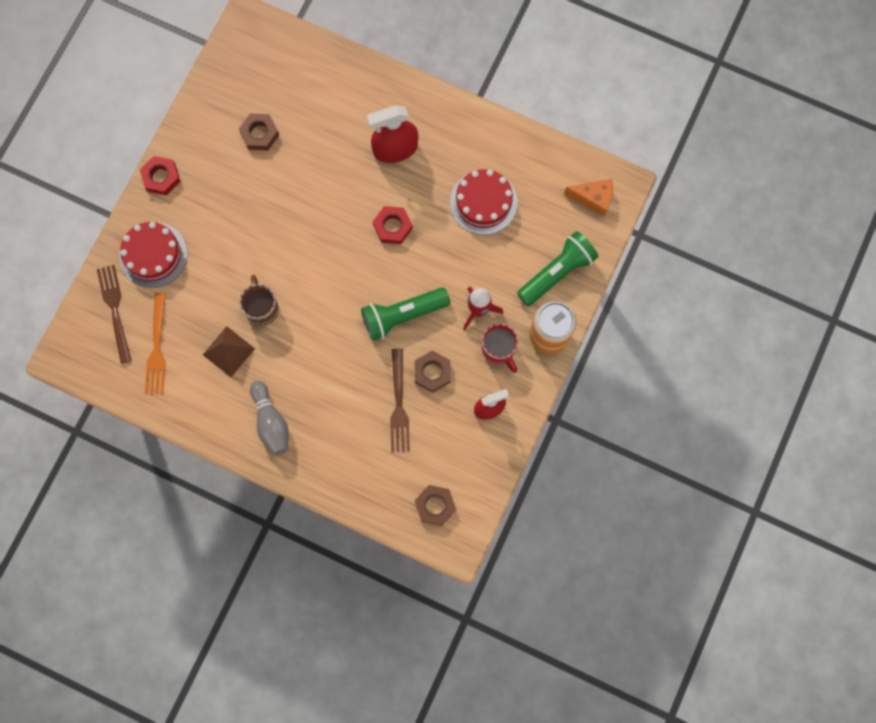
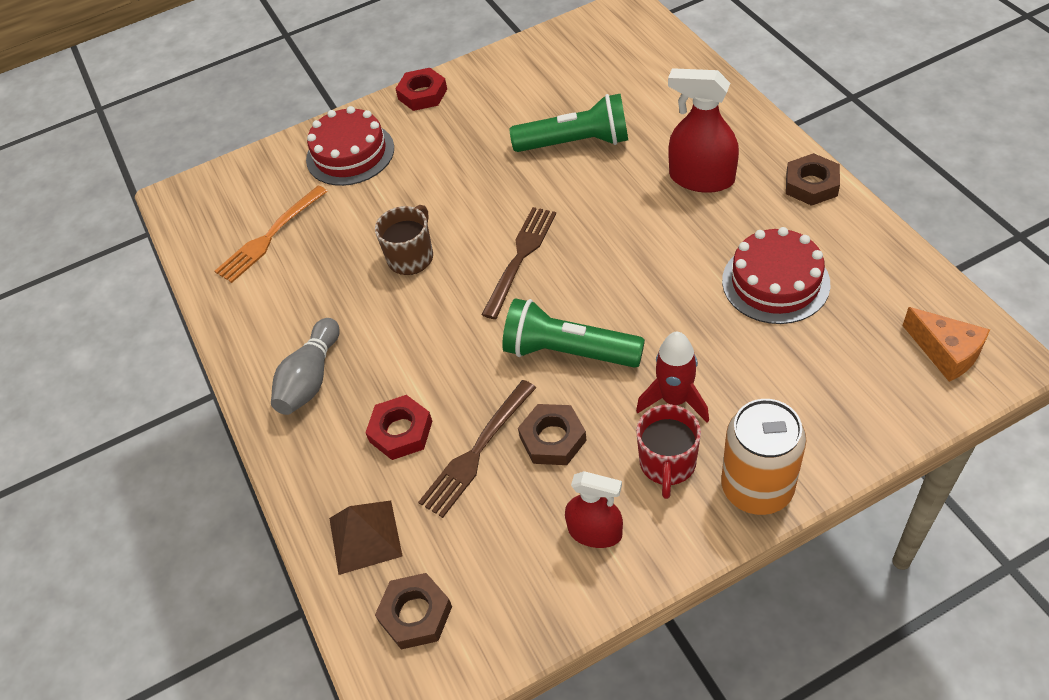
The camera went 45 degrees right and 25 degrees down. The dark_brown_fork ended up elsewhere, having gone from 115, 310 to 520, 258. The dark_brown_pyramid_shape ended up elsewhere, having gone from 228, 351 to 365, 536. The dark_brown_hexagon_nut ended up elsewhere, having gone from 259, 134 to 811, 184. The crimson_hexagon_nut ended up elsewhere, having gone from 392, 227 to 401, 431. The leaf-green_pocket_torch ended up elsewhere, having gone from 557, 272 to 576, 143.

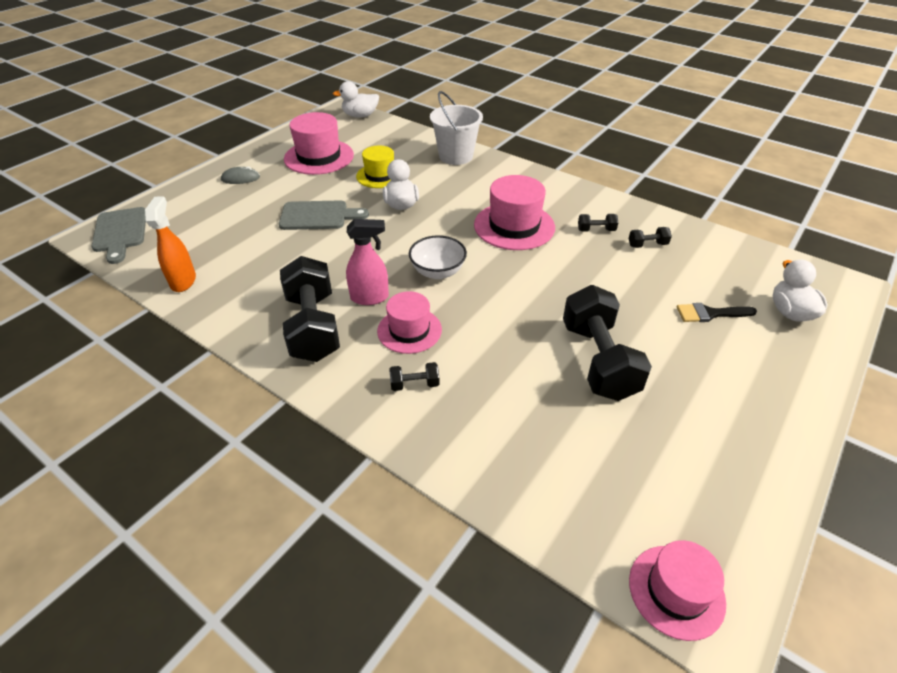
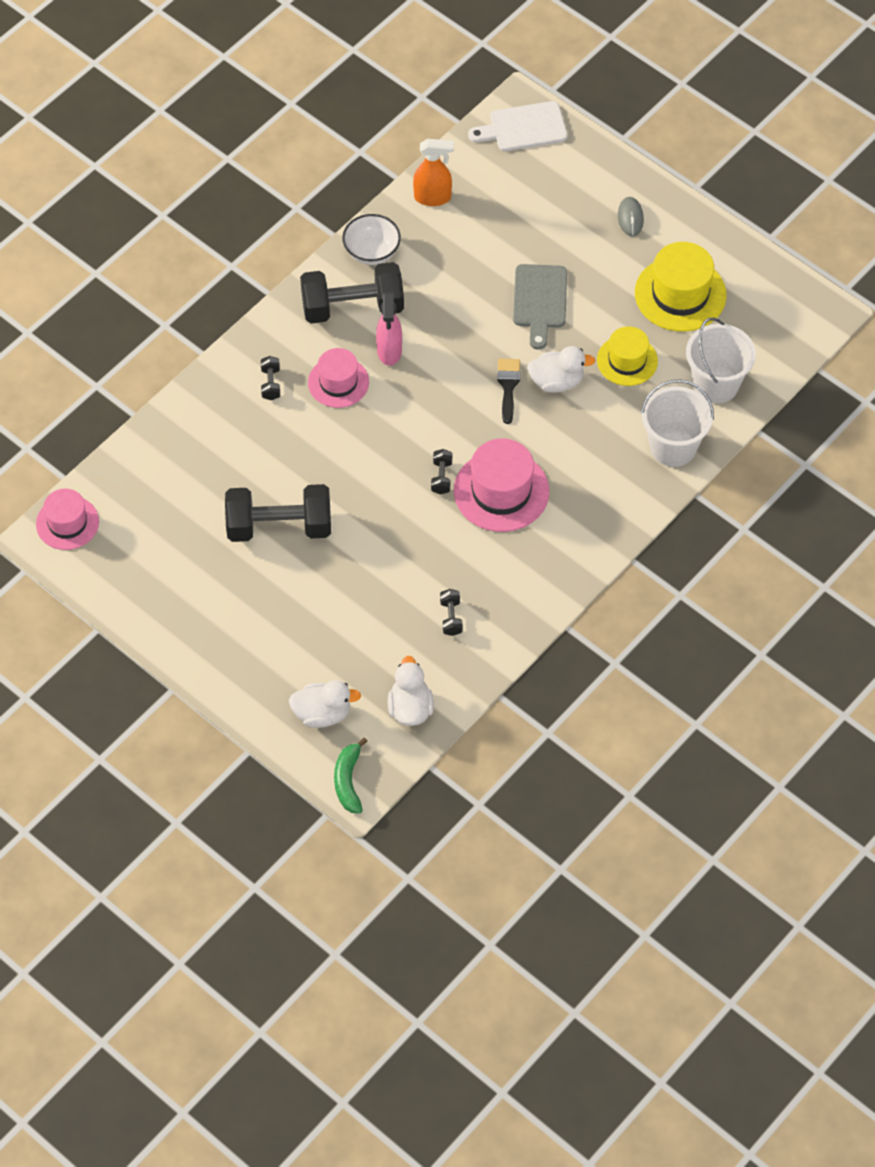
The camera went 95 degrees right and 15 degrees up. The second view gained the leaf-green_toy_banana at 348, 781. The second view gained the white_pail at 716, 384. The white_duck ended up elsewhere, having gone from 360, 116 to 410, 708. The white_deep_dish ended up elsewhere, having gone from 438, 272 to 372, 252. The ebony_hand_weight ended up elsewhere, having gone from 596, 230 to 441, 477. The ebony_paint_brush ended up elsewhere, having gone from 710, 314 to 508, 386. What was the grey_bread_board at 120, 232 turned into the white_bread_board at 523, 128. What was the rosy_top_hat at 319, 157 turned into the yellow_top_hat at 680, 294.

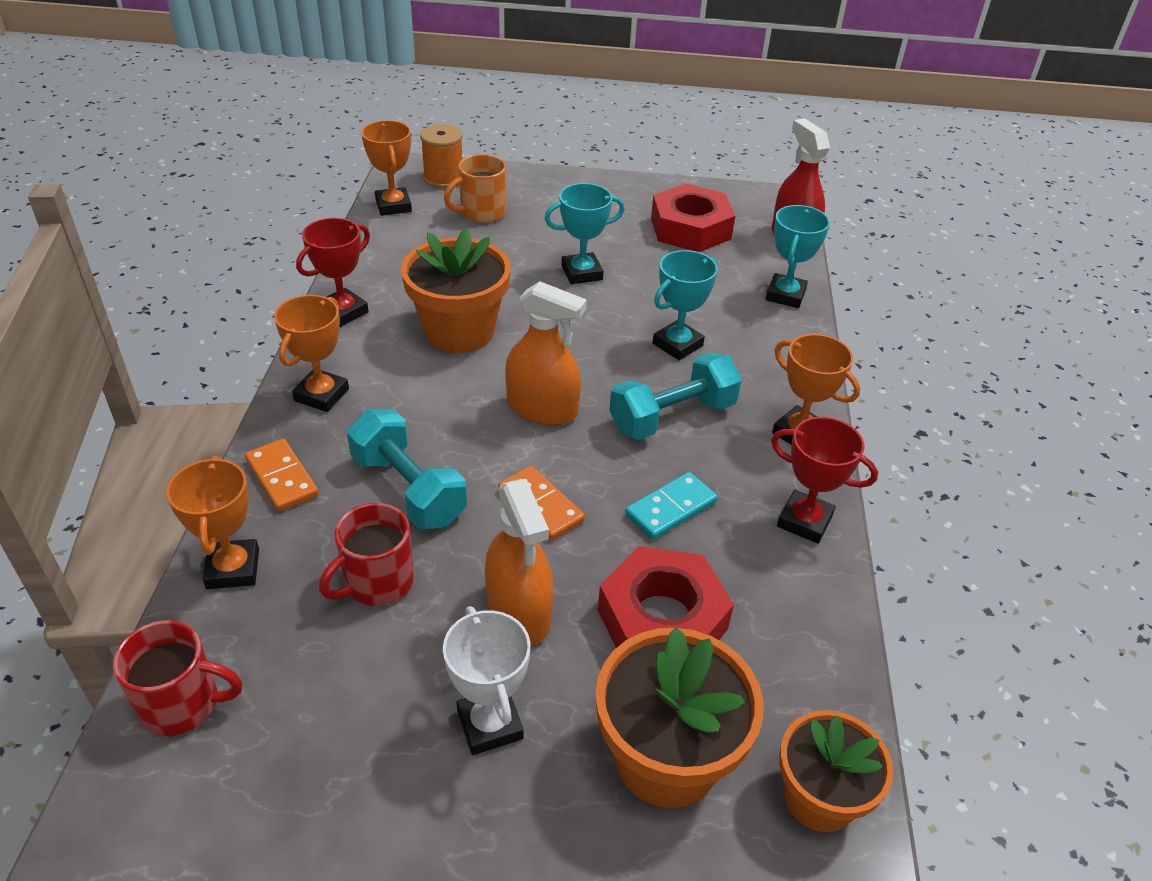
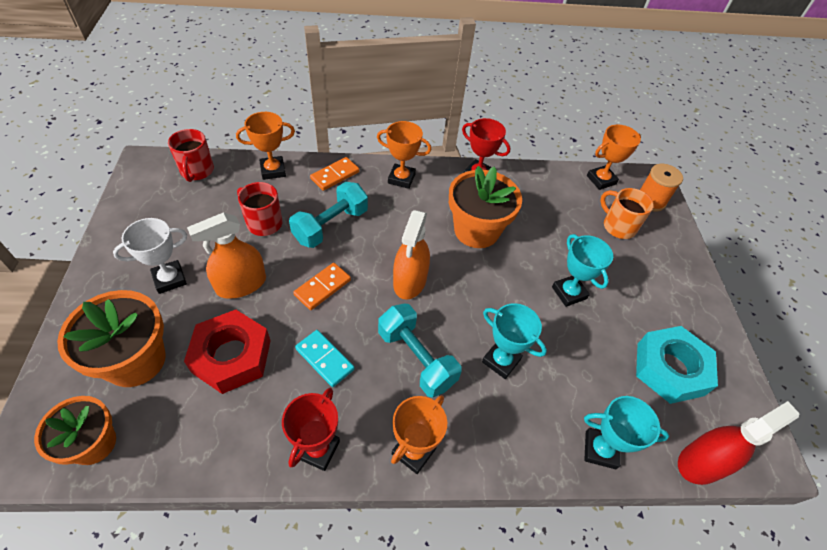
The camera went 80 degrees right and 10 degrees up. What was the crimson_hexagon_nut at 690, 228 turned into the teal_hexagon_nut at 670, 369.

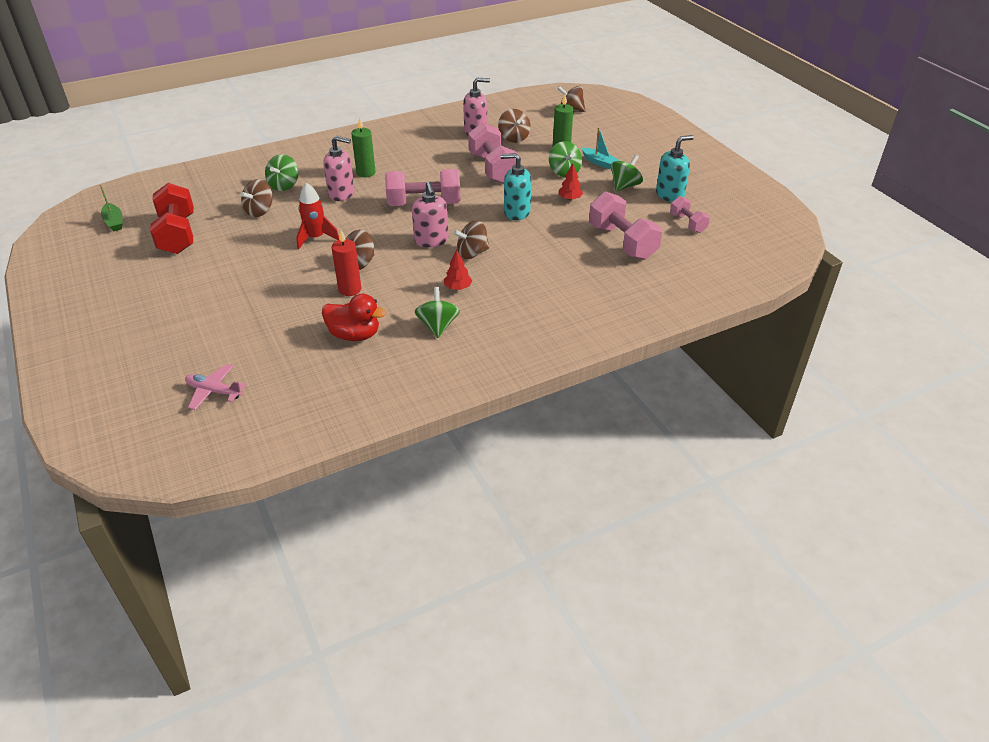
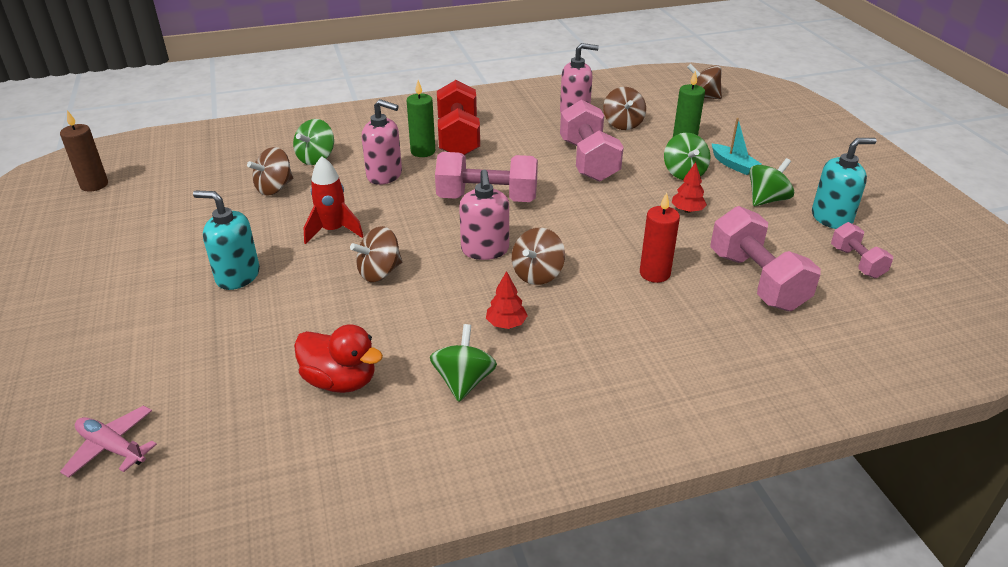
The camera went 10 degrees right and 5 degrees down. The crimson_hand_weight ended up elsewhere, having gone from 178, 235 to 458, 138. The crimson_candle ended up elsewhere, having gone from 350, 289 to 654, 273. The teal_soap_pump ended up elsewhere, having gone from 516, 212 to 237, 276. Where the leaf-green_sailboat stood at 114, 222, the dark_brown_candle came to stand at 94, 185. The dark_brown_toy_top at 472, 253 ended up facing another way, 45 degrees counterclockwise from before.

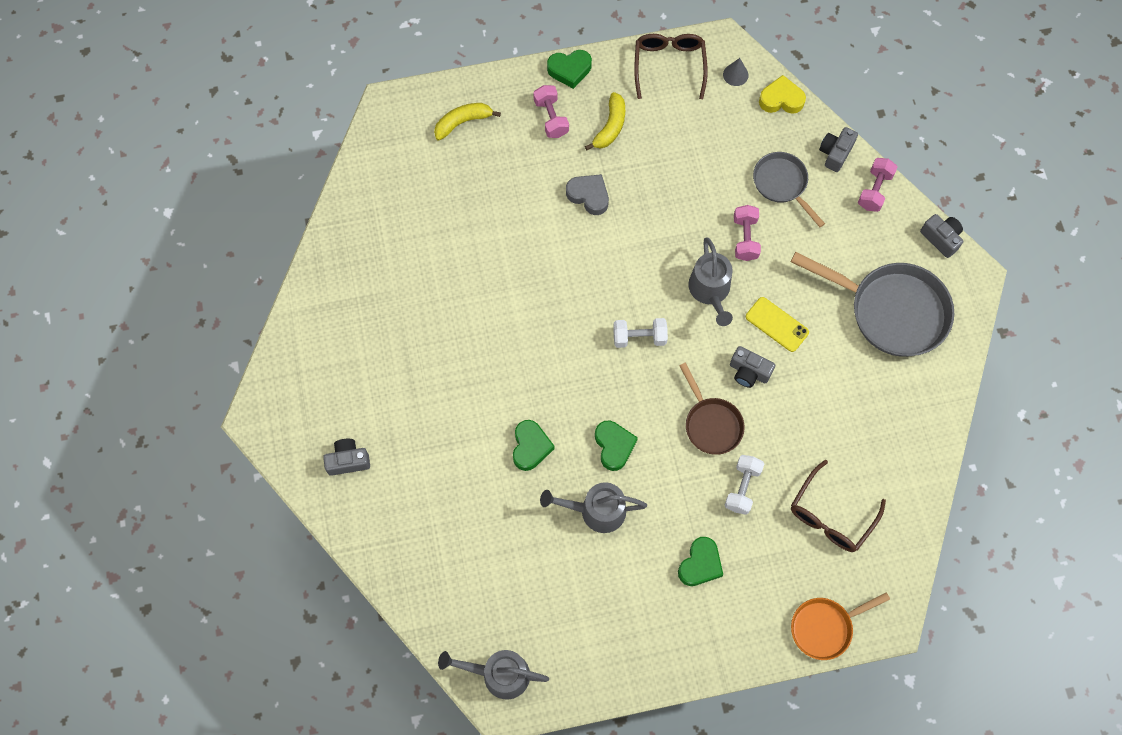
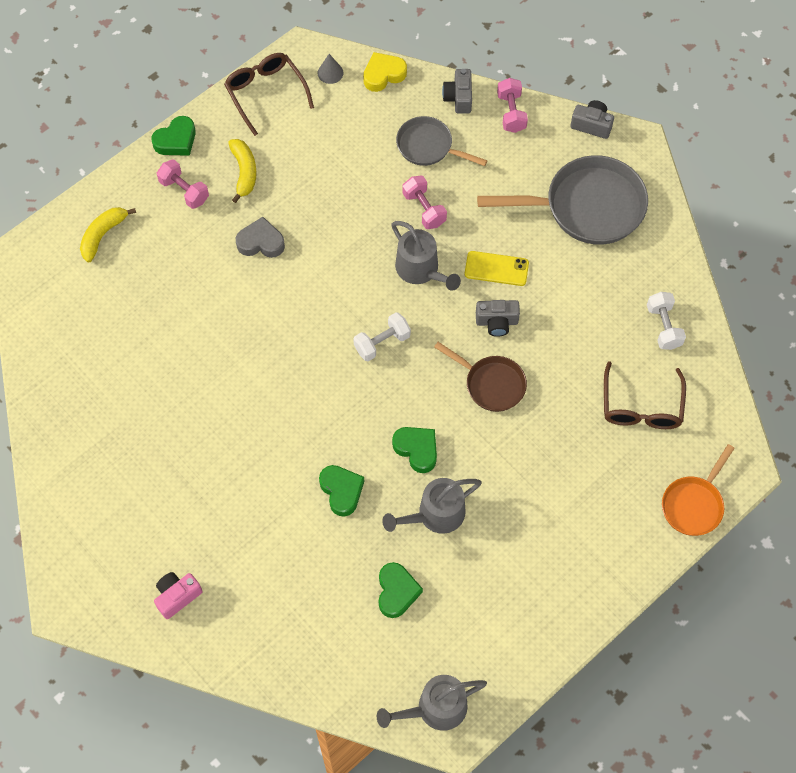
The camera went 30 degrees left and 5 degrees down. The leaf-green_heart_shape ended up elsewhere, having gone from 700, 564 to 397, 592. The white_hand_weight ended up elsewhere, having gone from 742, 488 to 663, 327. What was the grey_camera at 348, 461 turned into the rosy_camera at 177, 596.

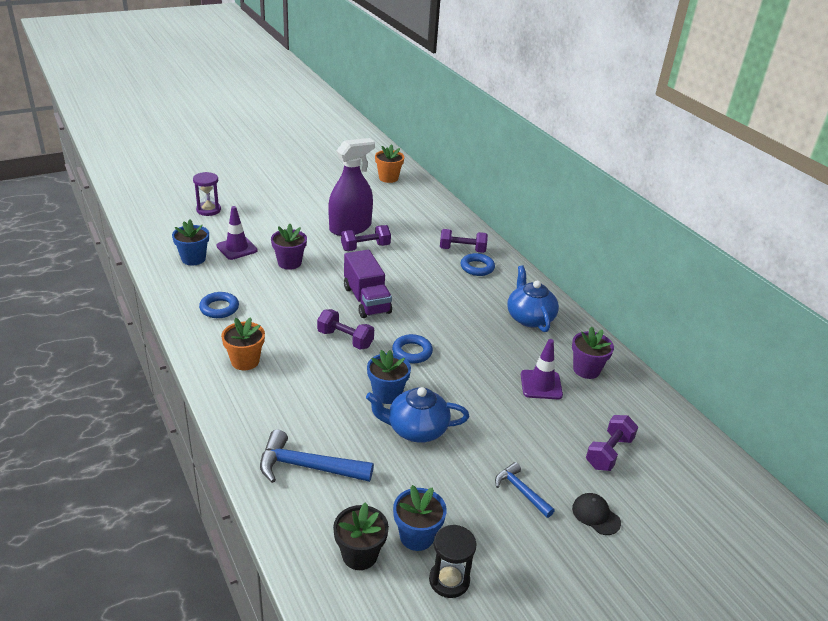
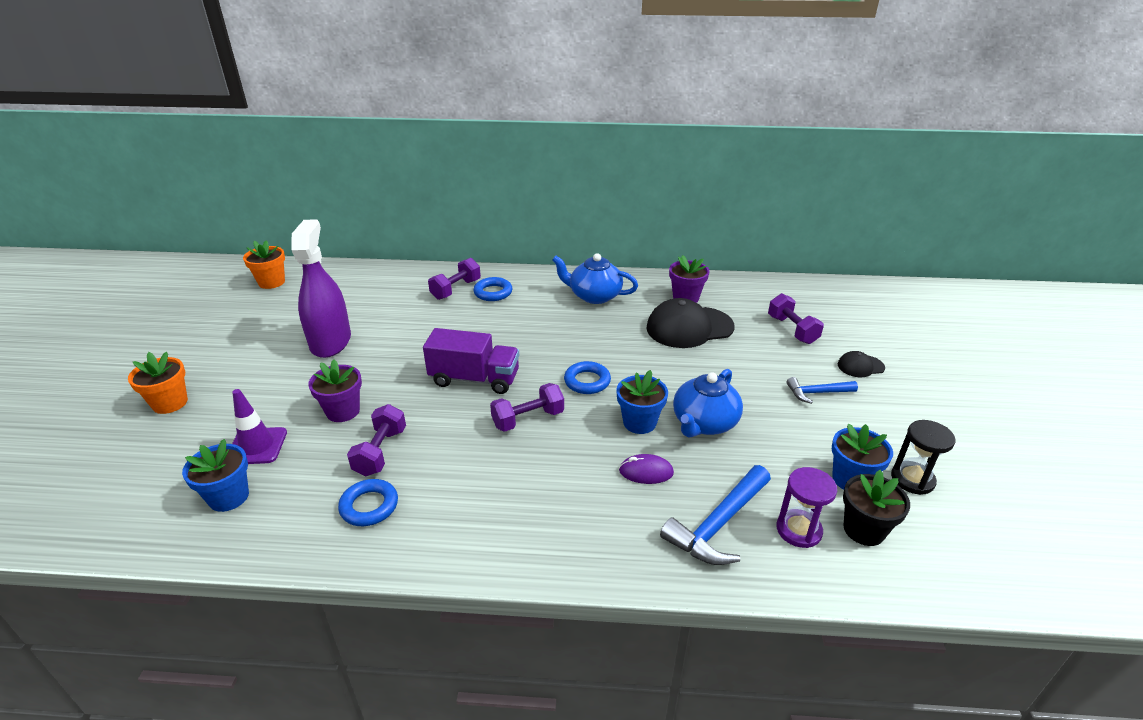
The camera went 55 degrees left and 0 degrees up. The second view gained the purple_computer_mouse at 646, 472. The purple_sand_timer ended up elsewhere, having gone from 208, 210 to 798, 530. The orange-coloured_potted_plant ended up elsewhere, having gone from 245, 361 to 170, 403. The purple_hand_weight ended up elsewhere, having gone from 365, 247 to 380, 452. Where the purple_road_cone stood at 541, 385, the ebony_peaked_cap came to stand at 689, 327.

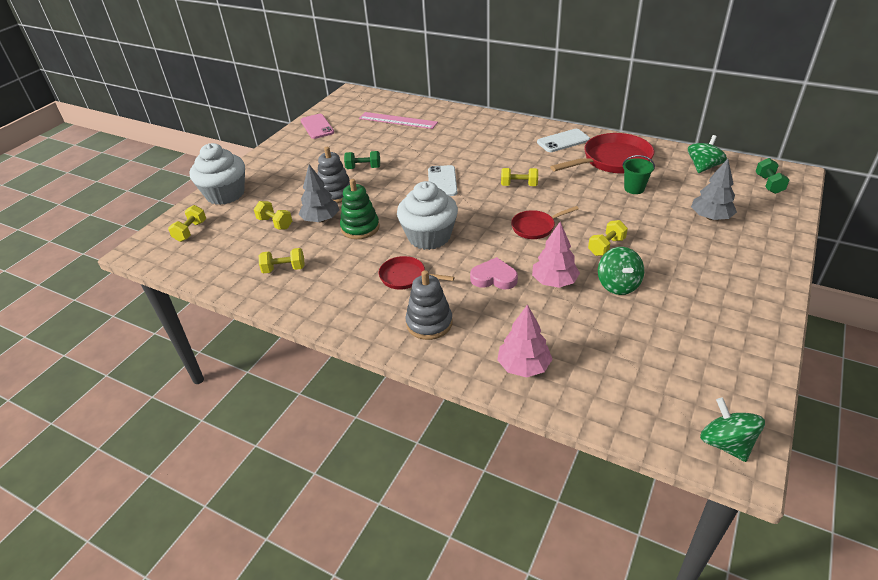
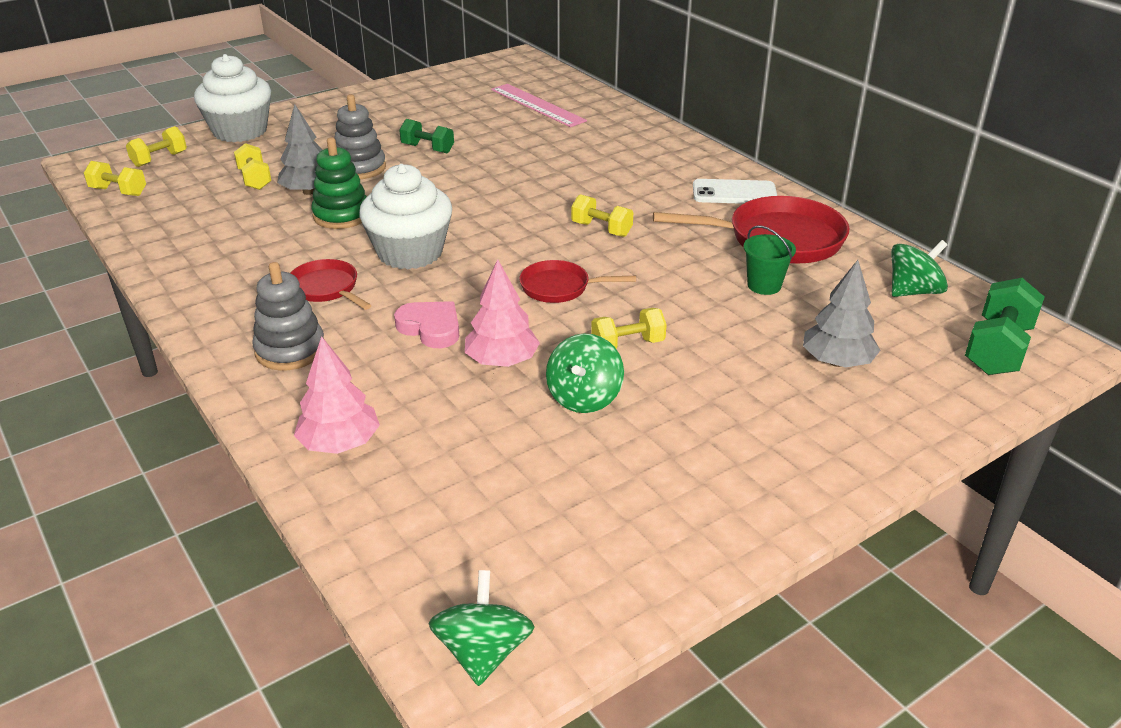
The camera went 25 degrees right and 5 degrees down. The second view lost the rosy_smartphone at 317, 127. The second view lost the white_smartphone at 442, 181. The yellow_hand_weight ended up elsewhere, having gone from 284, 269 to 118, 191. The size of the leaf-green_hand_weight at 769, 184 changed by a factor of 1.55.

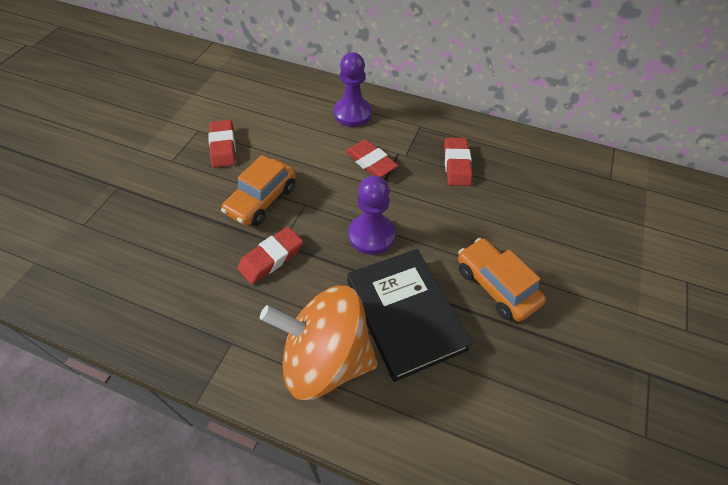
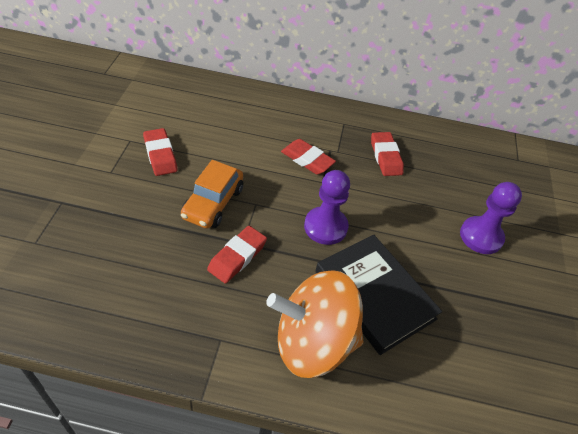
The camera went 15 degrees left and 5 degrees down. The second view lost the orange-coloured_automobile at 496, 285. The purple_game_pawn ended up elsewhere, having gone from 352, 113 to 481, 236.

